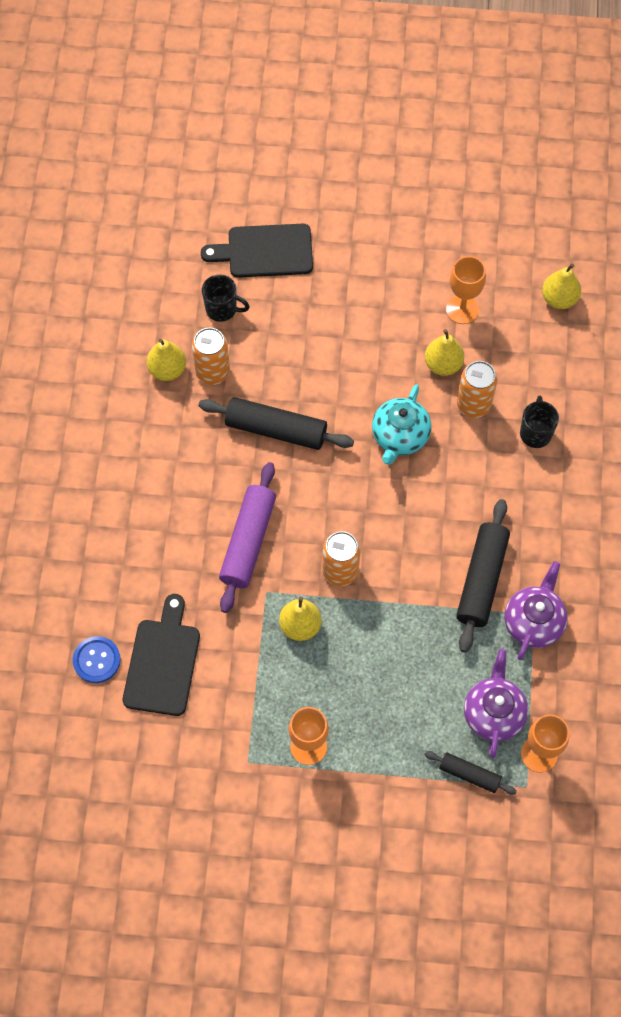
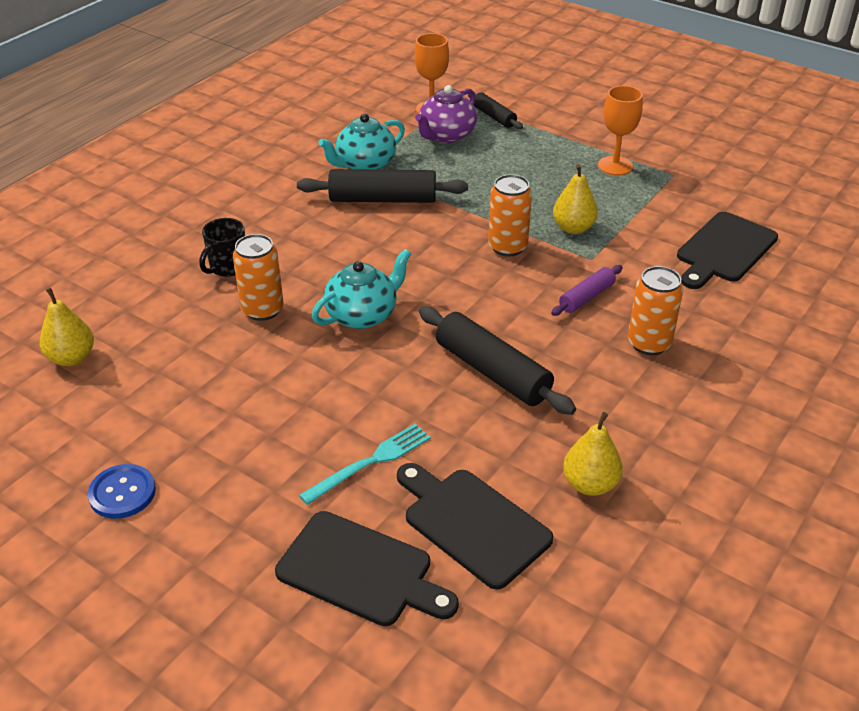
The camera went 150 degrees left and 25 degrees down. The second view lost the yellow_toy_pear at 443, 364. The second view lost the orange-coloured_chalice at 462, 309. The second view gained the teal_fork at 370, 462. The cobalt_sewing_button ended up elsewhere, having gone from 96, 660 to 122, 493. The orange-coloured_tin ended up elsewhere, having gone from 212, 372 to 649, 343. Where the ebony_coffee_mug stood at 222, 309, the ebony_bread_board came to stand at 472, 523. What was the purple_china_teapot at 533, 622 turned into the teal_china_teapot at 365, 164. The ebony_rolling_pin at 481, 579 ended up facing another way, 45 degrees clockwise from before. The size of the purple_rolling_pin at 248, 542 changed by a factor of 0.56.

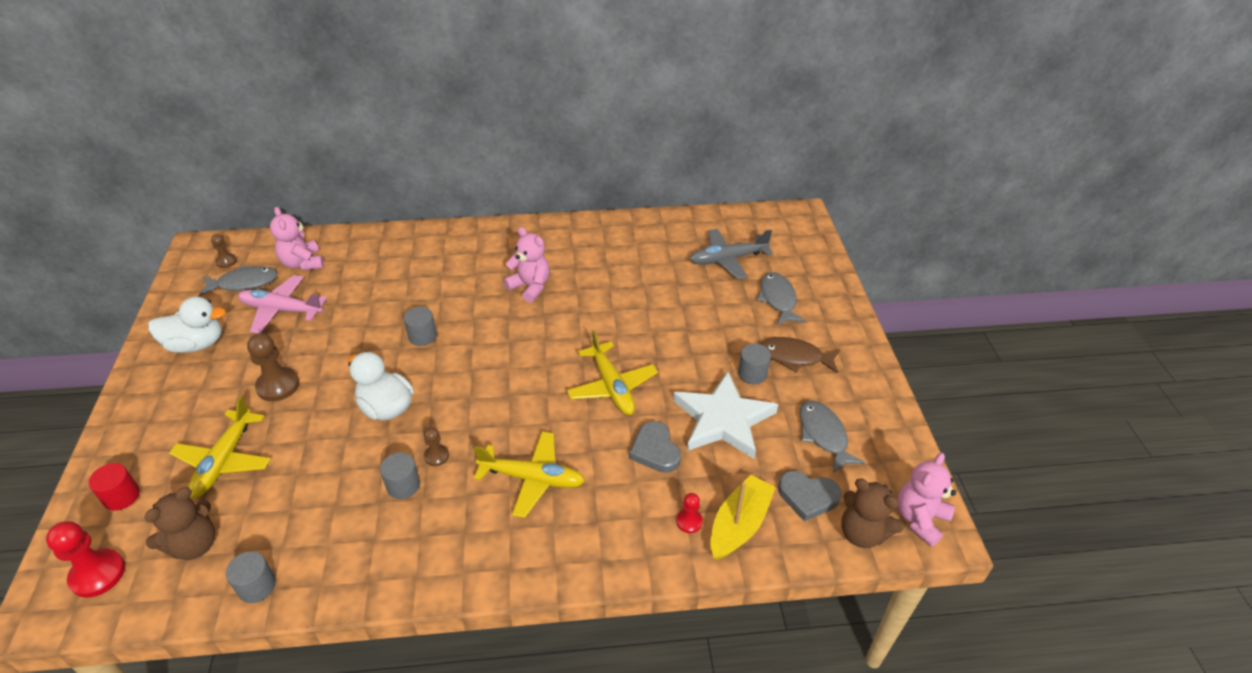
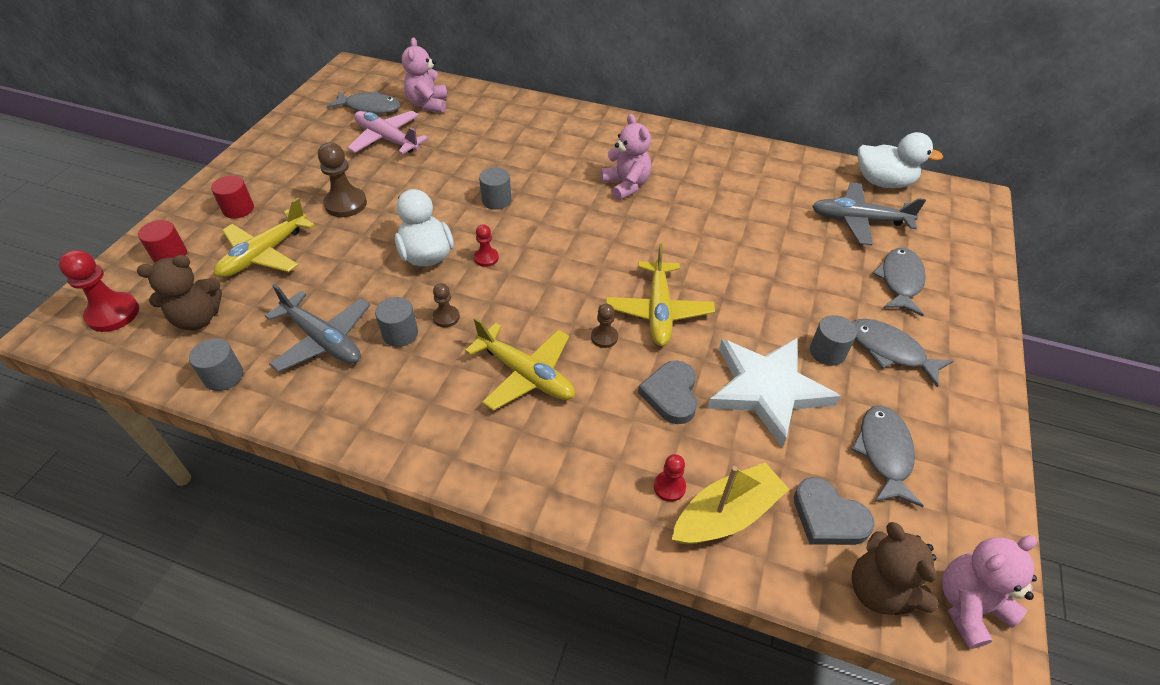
The camera went 25 degrees right and 5 degrees up. The second view gained the crimson_cylinder at 238, 209. The second view gained the grey_plane at 323, 340. The second view gained the crimson_game_pawn at 486, 258. The white_duck ended up elsewhere, having gone from 196, 344 to 883, 182. The dark_brown_game_pawn ended up elsewhere, having gone from 226, 261 to 604, 337. What was the dark_brown_fish_figure at 795, 357 turned into the grey_fish_figure at 890, 351.

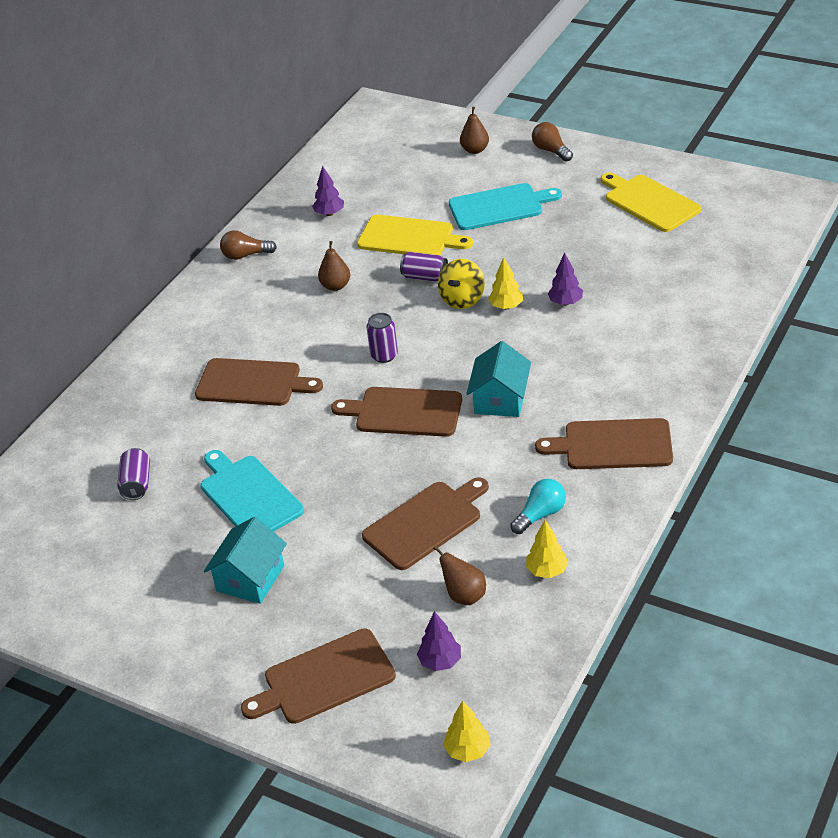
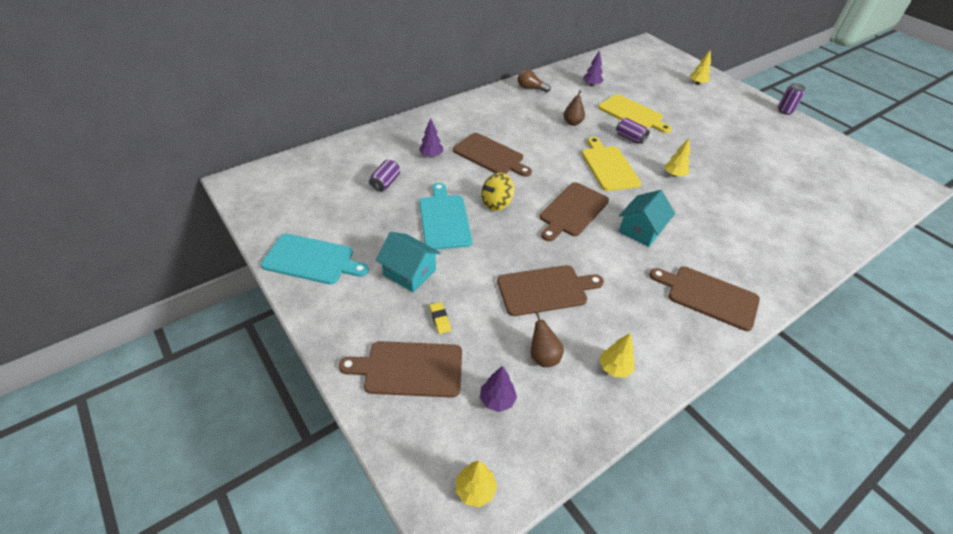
The camera went 20 degrees right and 5 degrees up. The second view lost the teal_light_bulb at 540, 515. The second view lost the dark_brown_light_bulb at 551, 151. The second view gained the yellow_eraser at 440, 319. The purple_tin ended up elsewhere, having gone from 384, 355 to 784, 111. The yellow_toy_top ended up elsewhere, having gone from 462, 299 to 496, 203. The teal_bread_board ended up elsewhere, having gone from 499, 207 to 312, 260. The purple_fir_tree ended up elsewhere, having gone from 565, 302 to 431, 155. The yellow_bread_board ended up elsewhere, having gone from 649, 202 to 608, 166. Where the dark_brown_toy_pear stood at 475, 150, the yellow_fir_tree came to stand at 697, 83. The teal_toy_house at 250, 578 ended up facing another way, 75 degrees clockwise from before. The dark_brown_bread_board at 404, 412 ended up facing another way, 90 degrees counterclockwise from before.

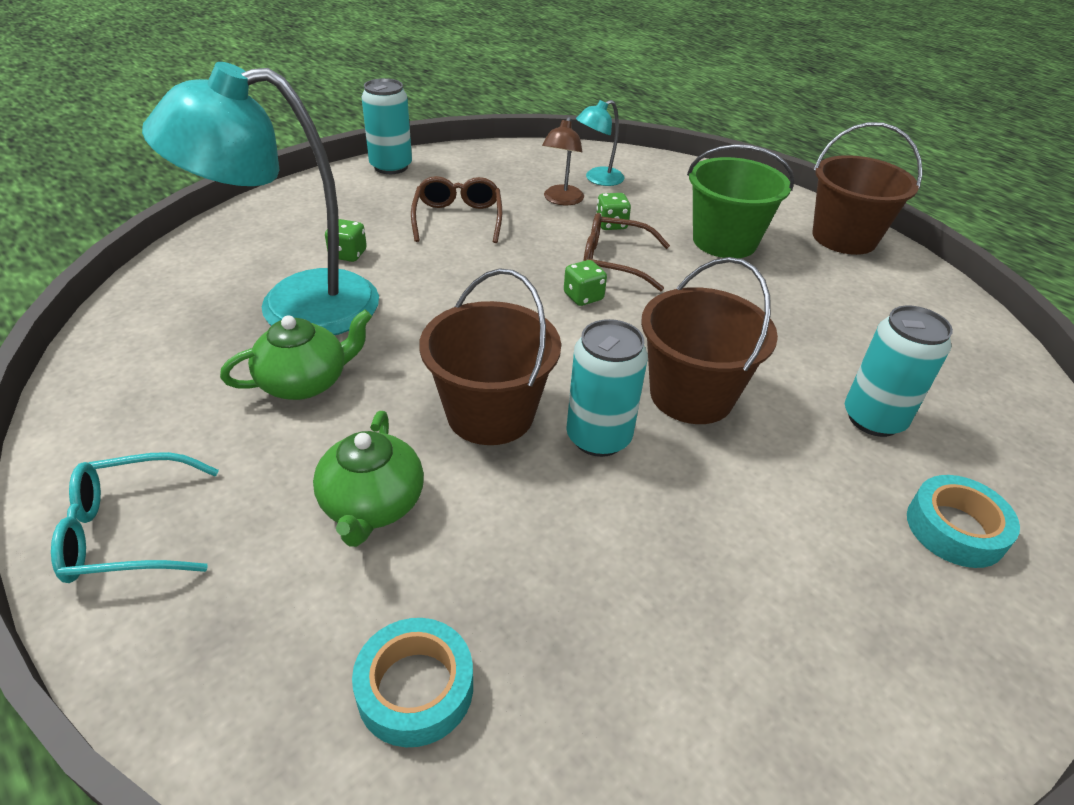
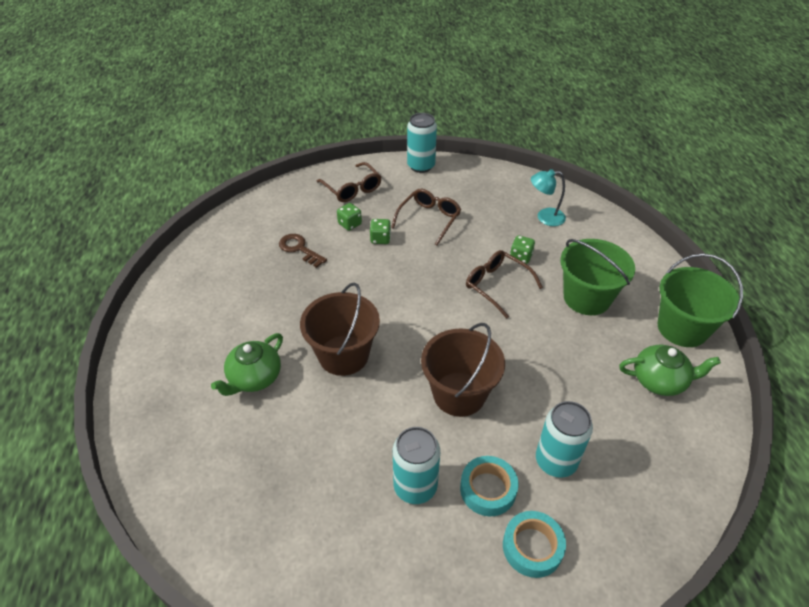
The camera went 35 degrees right and 5 degrees up. The second view lost the teal_eyeglasses at 128, 531. The second view lost the dark_brown_reading_lamp at 561, 200. The second view gained the dark_brown_eyeglasses at 352, 189. The leaf-green_china_teapot ended up elsewhere, having gone from 305, 382 to 660, 380. The teal_tape ended up elsewhere, having gone from 415, 688 to 488, 489. The leaf-green_die ended up elsewhere, having gone from 583, 297 to 380, 239. The teal_tin ended up elsewhere, having gone from 598, 437 to 415, 486. Where the teal_reading_lamp stood at 294, 307, the dark_brown_key came to stand at 299, 249. What was the dark_brown_pail at 844, 238 turned into the leaf-green_pail at 682, 328.

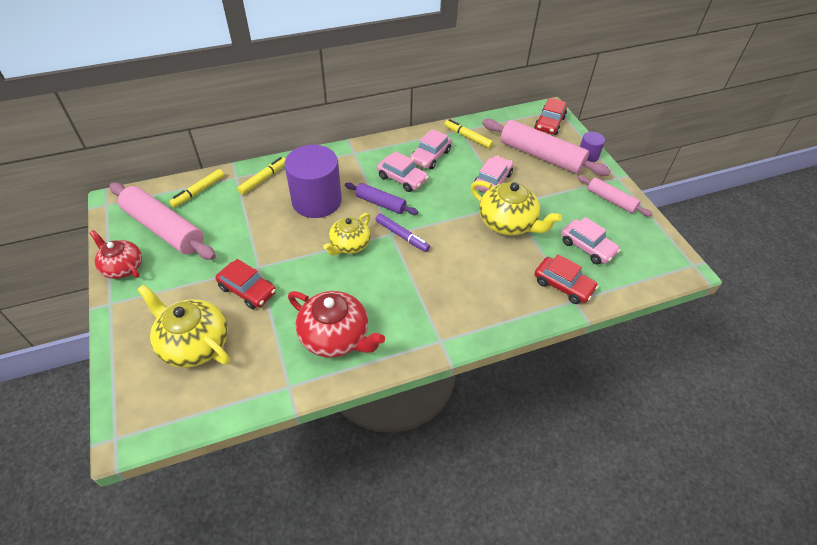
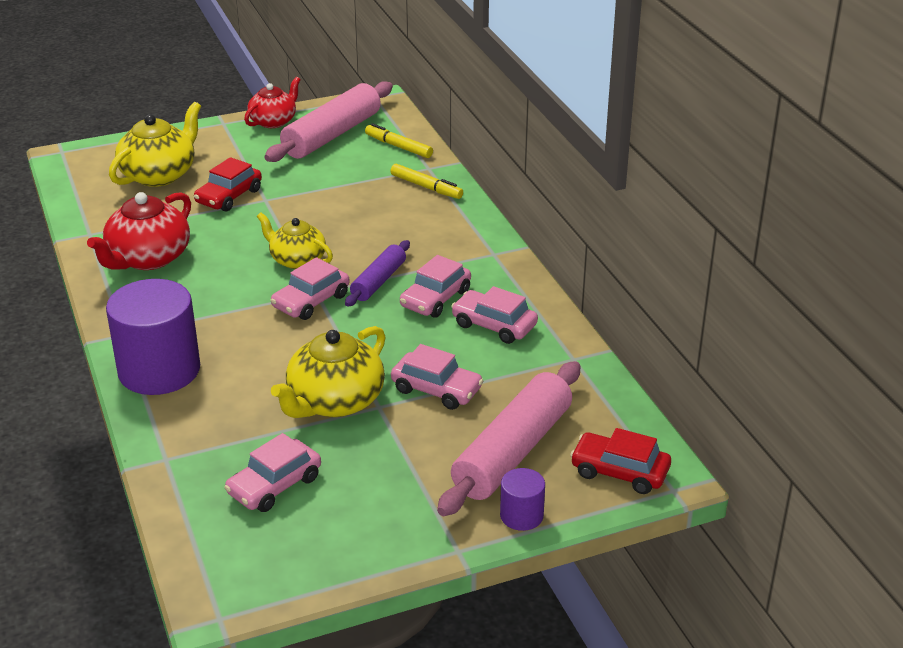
The camera went 90 degrees right and 15 degrees down. The second view lost the yellow_felt_pen at 468, 137. The second view lost the crimson_automobile at 563, 285. The second view lost the rosy_rolling_pin at 611, 200. The purple_cylinder ended up elsewhere, having gone from 316, 201 to 159, 370. Where the purple_felt_pen stood at 402, 236, the rosy_automobile came to stand at 311, 301.

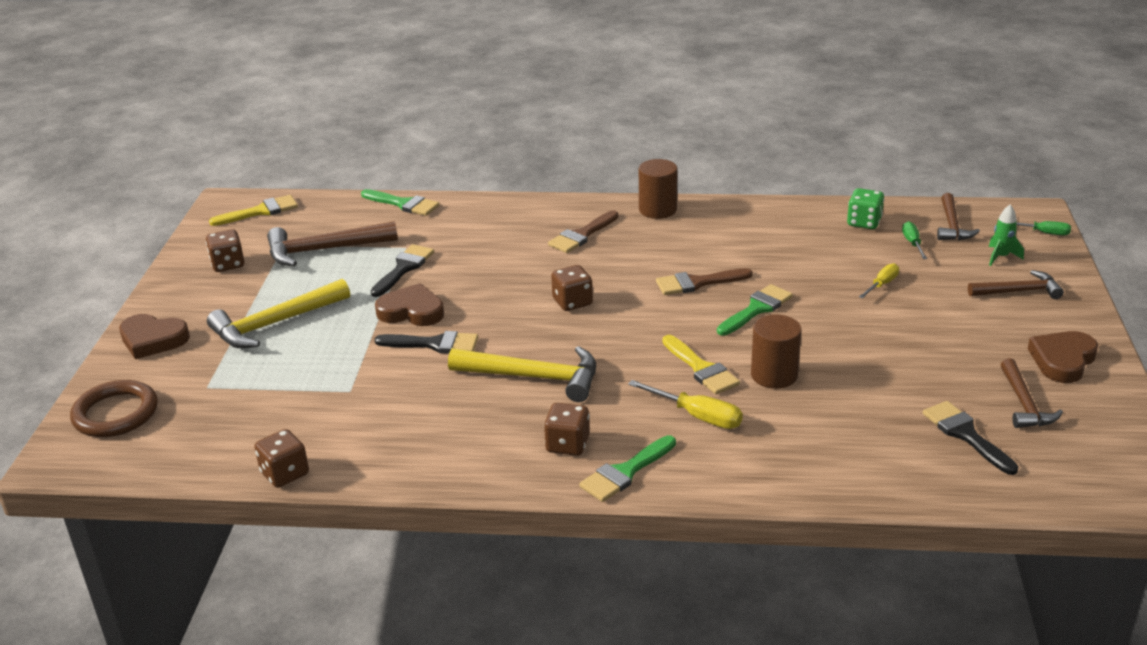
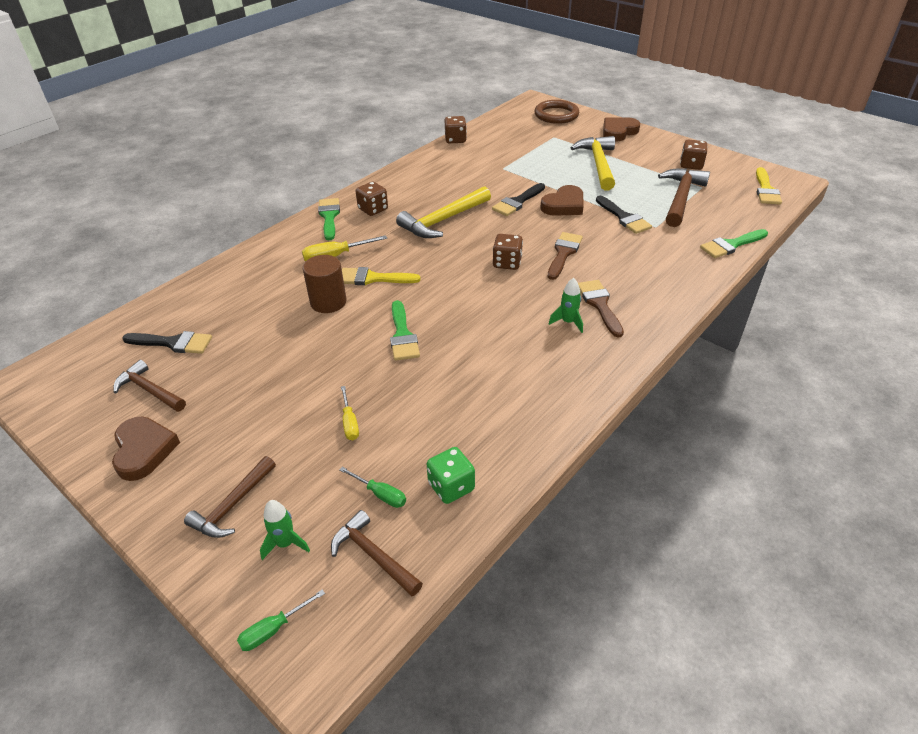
The camera went 125 degrees right and 10 degrees up. The second view lost the dark_brown_cylinder at 657, 210. The second view gained the leaf-green_rocket at 568, 322. The dark_brown_paint_brush ended up elsewhere, having gone from 697, 283 to 563, 253.

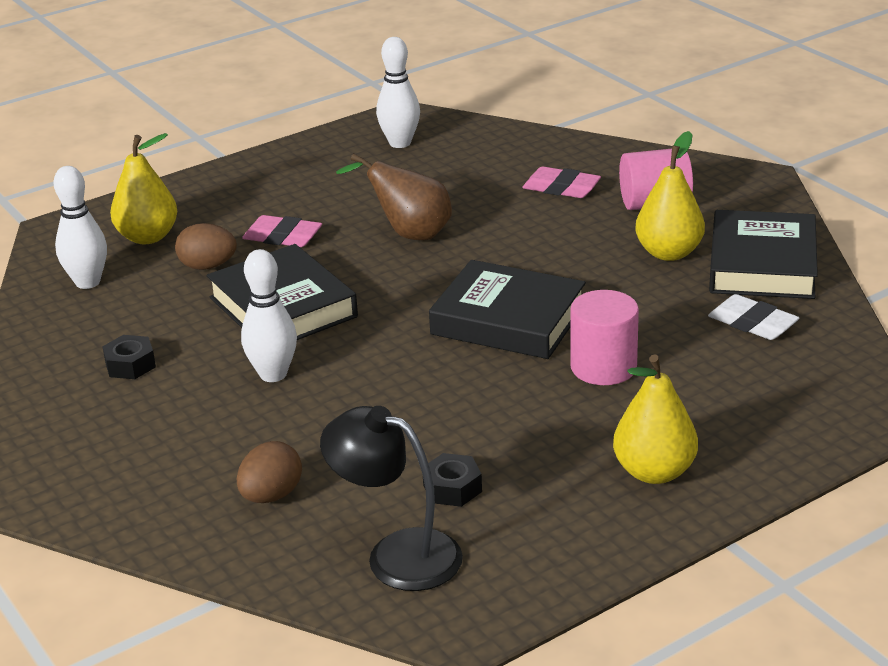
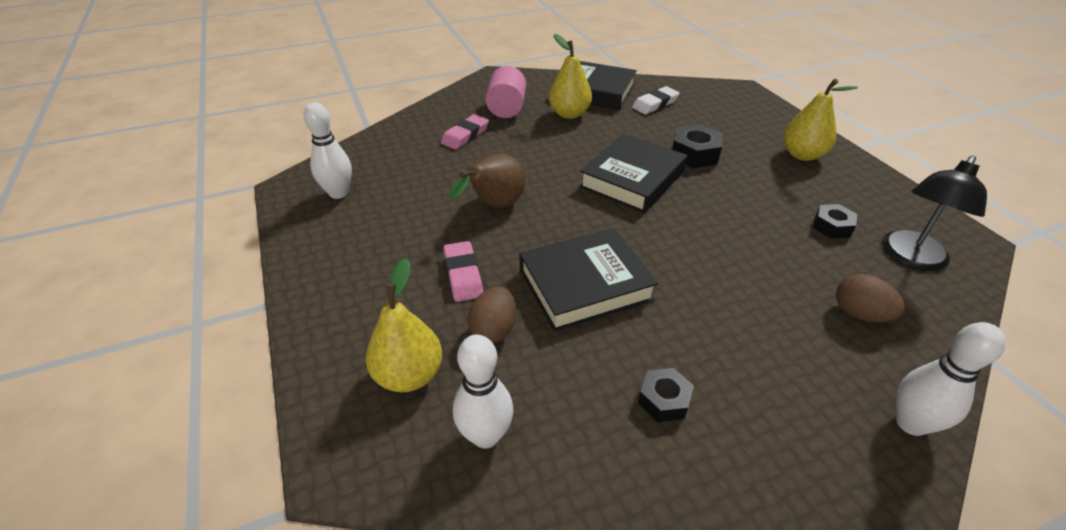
The camera went 80 degrees left and 10 degrees up. The white_tenpin ended up elsewhere, having gone from 273, 374 to 911, 423. Where the rosy_cylinder stood at 603, 367, the ebony_hexagon_nut came to stand at 694, 154. The rosy_eraser at 282, 237 ended up facing another way, 45 degrees counterclockwise from before.

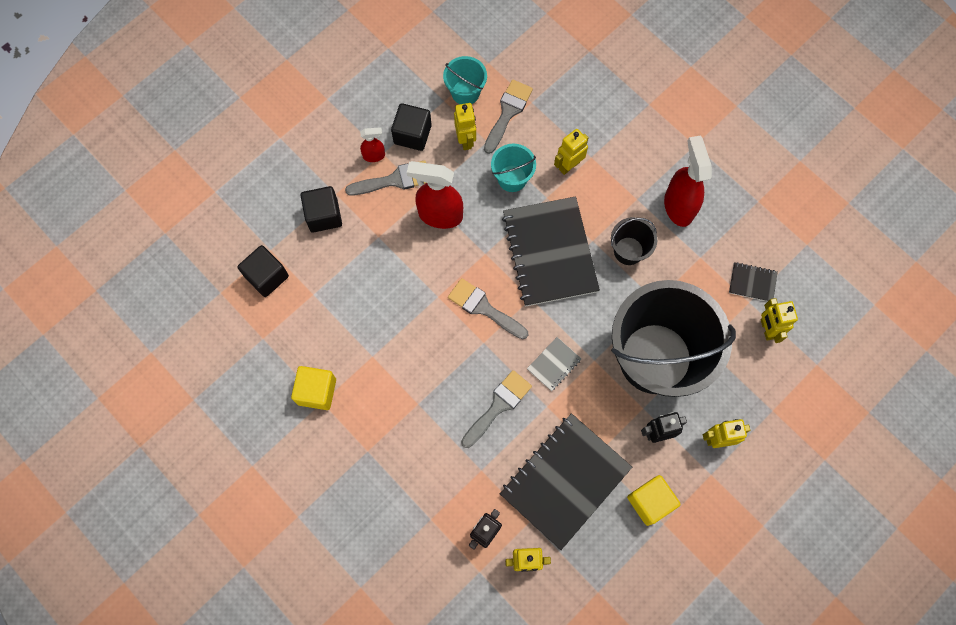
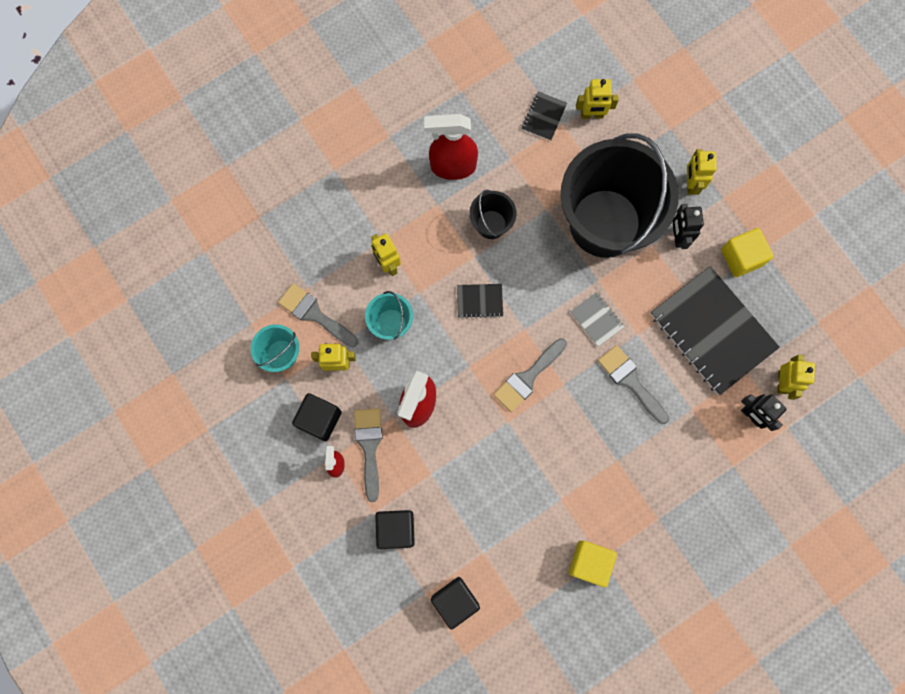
The camera went 80 degrees left and 5 degrees up. The size of the ebony_exercise_book at 550, 252 changed by a factor of 0.43.

